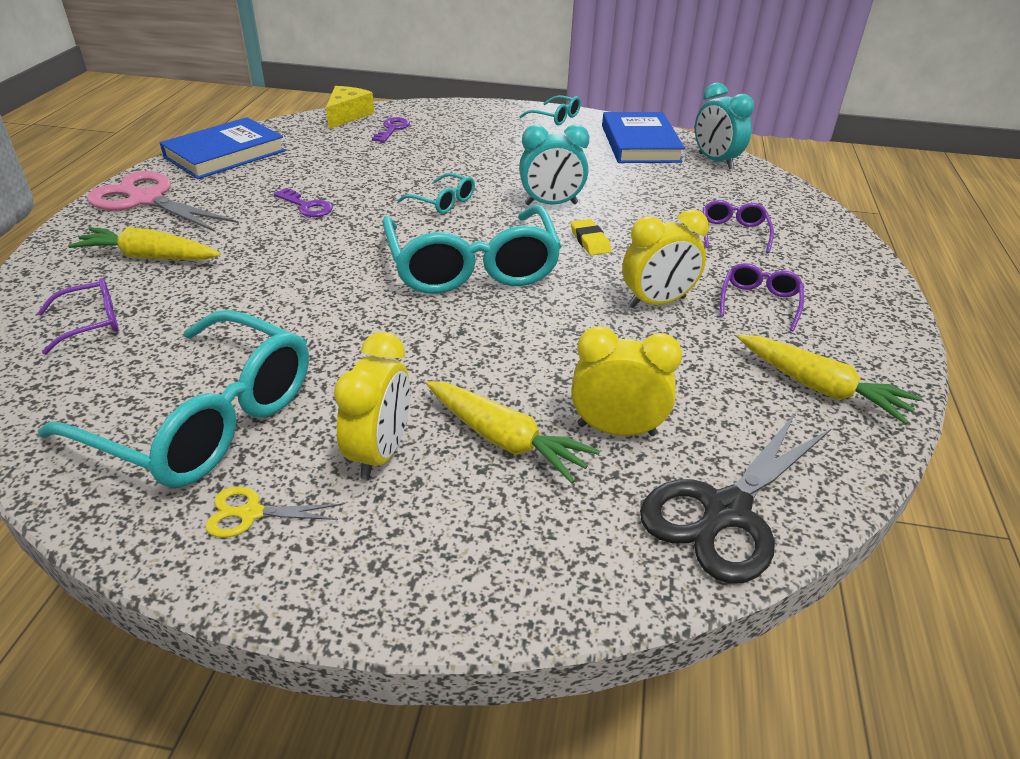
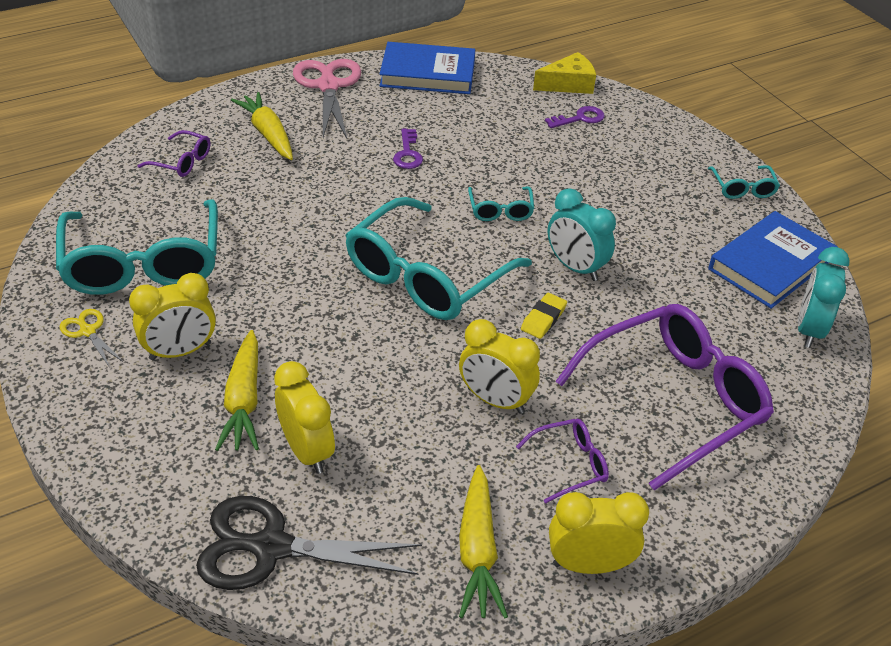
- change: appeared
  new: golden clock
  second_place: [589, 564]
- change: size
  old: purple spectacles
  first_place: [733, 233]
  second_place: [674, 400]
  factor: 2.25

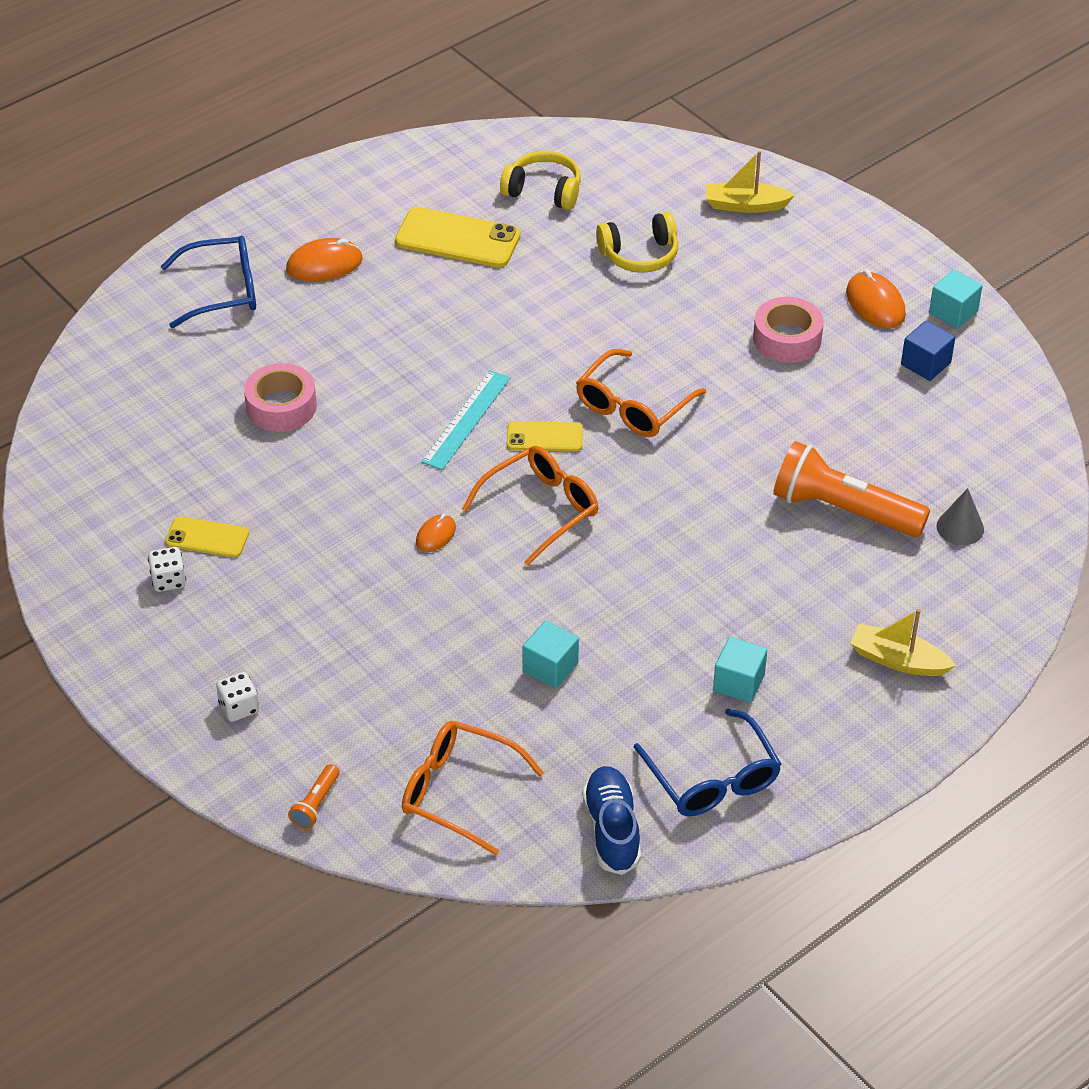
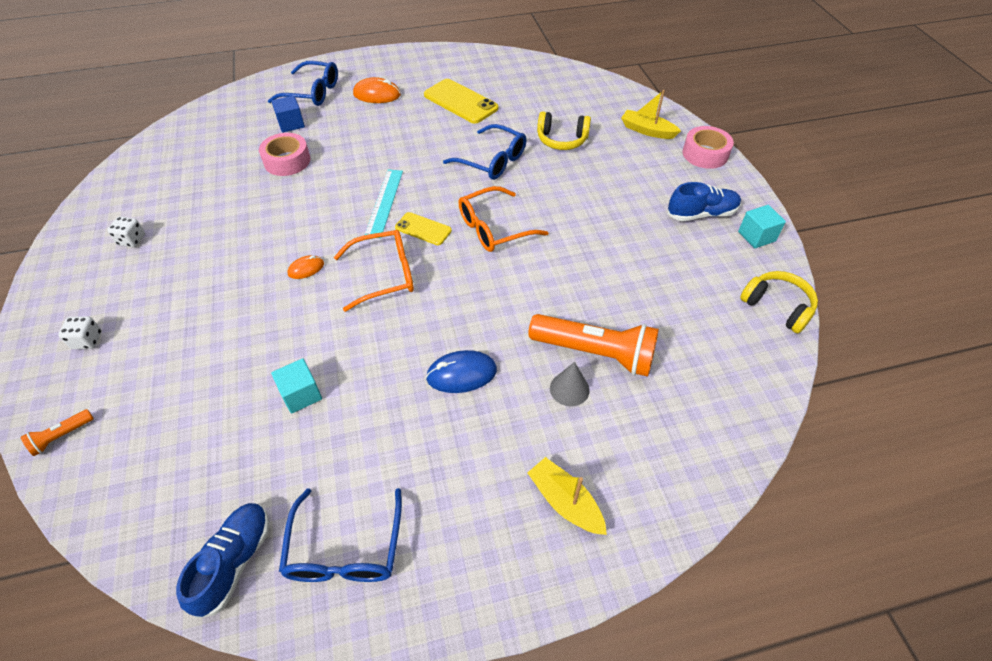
- change: relocated
  old: royal blue cube
  first_place: [925, 364]
  second_place: [291, 124]
- change: spun
  old: aqua straightedge
  first_place: [466, 419]
  second_place: [384, 202]
  degrees: -45
- change: appeared
  new: royal blue PC mouse
  second_place: [461, 374]
- change: appeared
  new: royal blue spectacles
  second_place: [492, 161]
- change: spun
  old: orange-coloured pocket torch
  first_place: [843, 510]
  second_place: [595, 353]
  degrees: 150
- change: relocated
  old: grey cone
  first_place: [960, 527]
  second_place: [569, 389]
- change: exchanged
  old: orange-coloured PC mouse
  new: royal blue shoe
  first_place: [875, 304]
  second_place: [701, 214]
- change: relocated
  old: pink tape
  first_place: [787, 339]
  second_place: [705, 154]
- change: relocated
  old: golden headphones
  first_place: [543, 191]
  second_place: [777, 307]
- change: missing
  old: golden mobile phone
  first_place: [207, 538]
- change: missing
  old: orange-coloured spectacles
  first_place: [459, 792]
- change: missing
  old: aqua cube
  first_place: [738, 682]

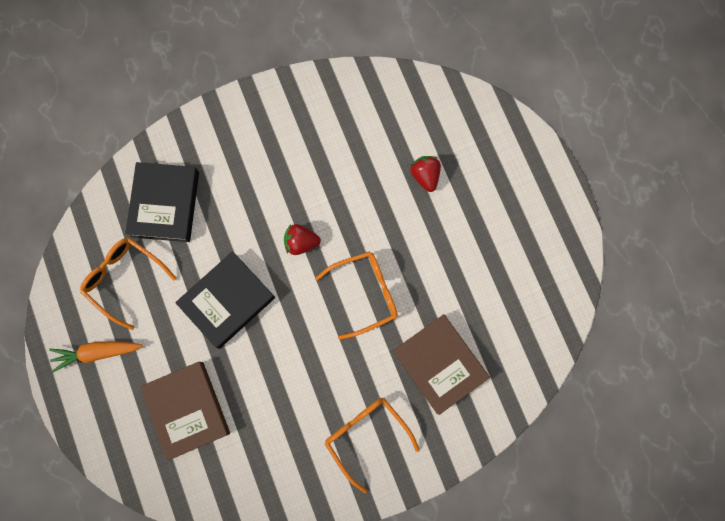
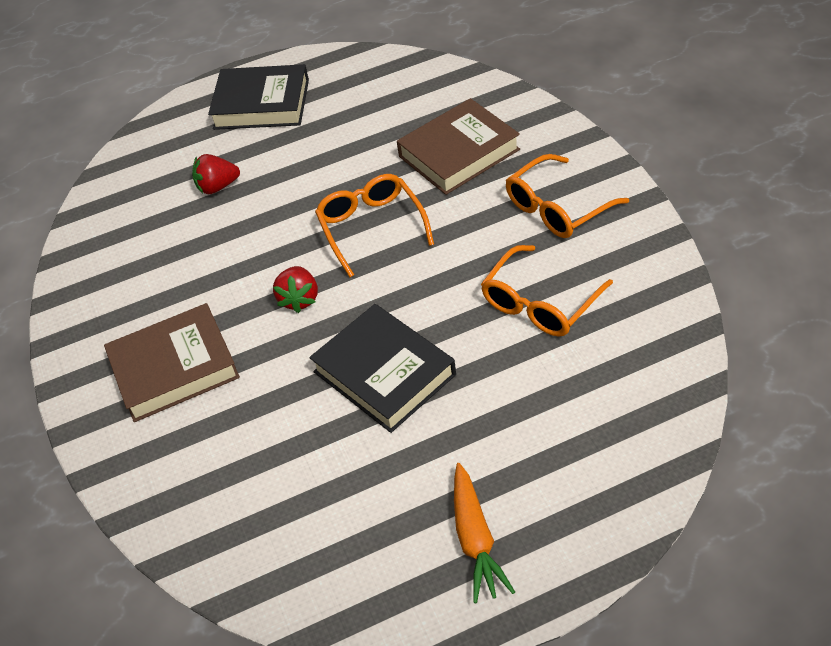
- change: relocated
  old: dark brown hardcover
  first_place: [187, 409]
  second_place: [174, 368]
- change: relocated
  old: ebony hardcover
  first_place: [165, 204]
  second_place: [261, 104]
- change: relocated
  old: orange-coloured spectacles
  first_place: [125, 279]
  second_place: [540, 303]

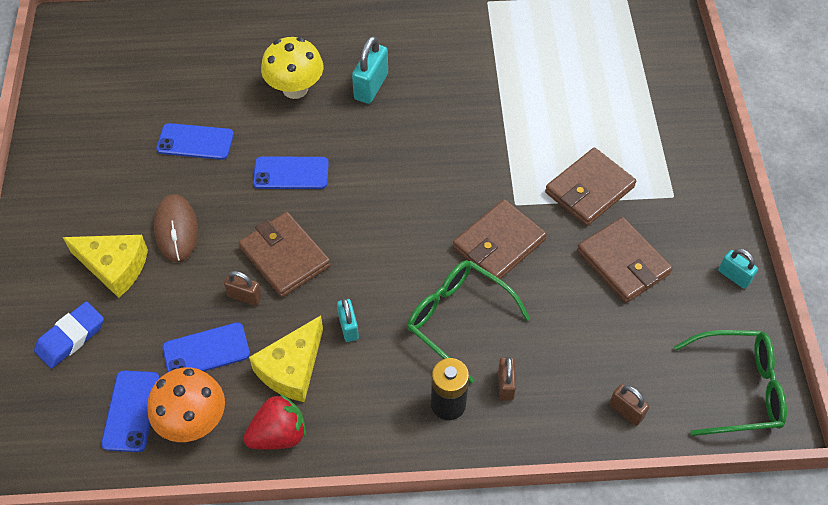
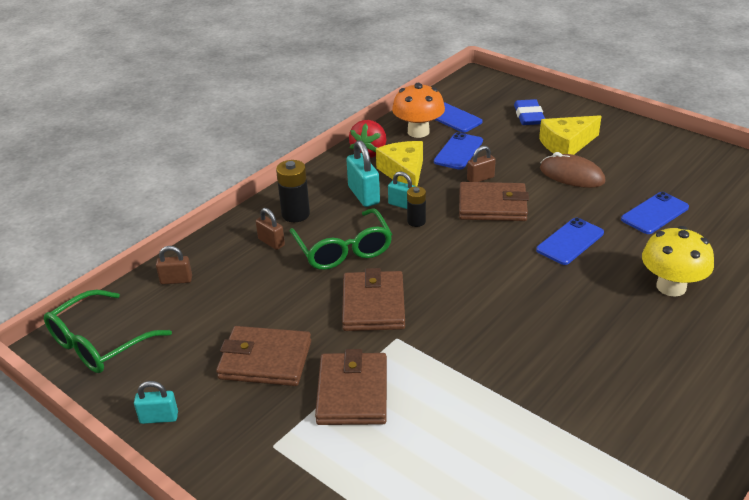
- change: spun
  old: green spectacles
  first_place: [457, 319]
  second_place: [343, 250]
  degrees: 75
- change: relocated
  old: aqua small lock
  first_place: [371, 86]
  second_place: [363, 195]
- change: appeared
  new: ebony battery
  second_place: [416, 221]

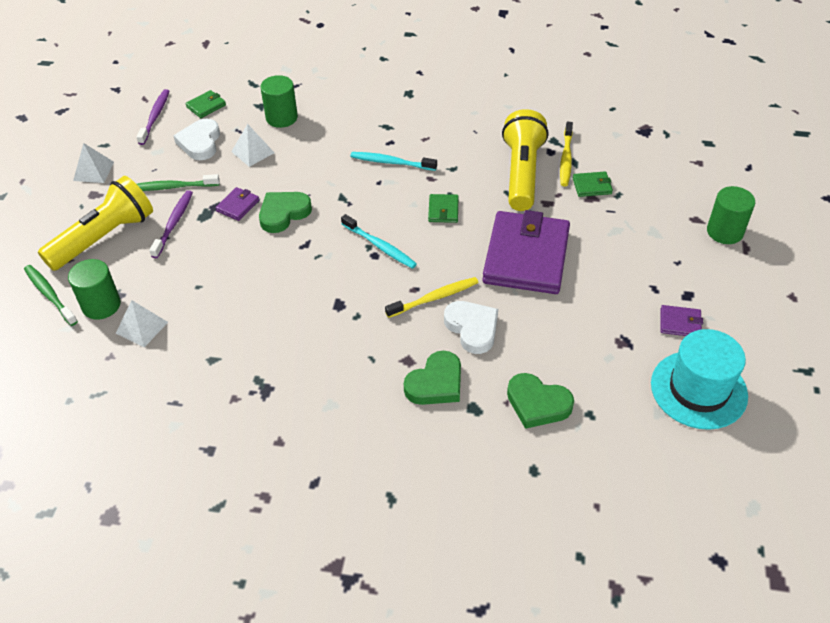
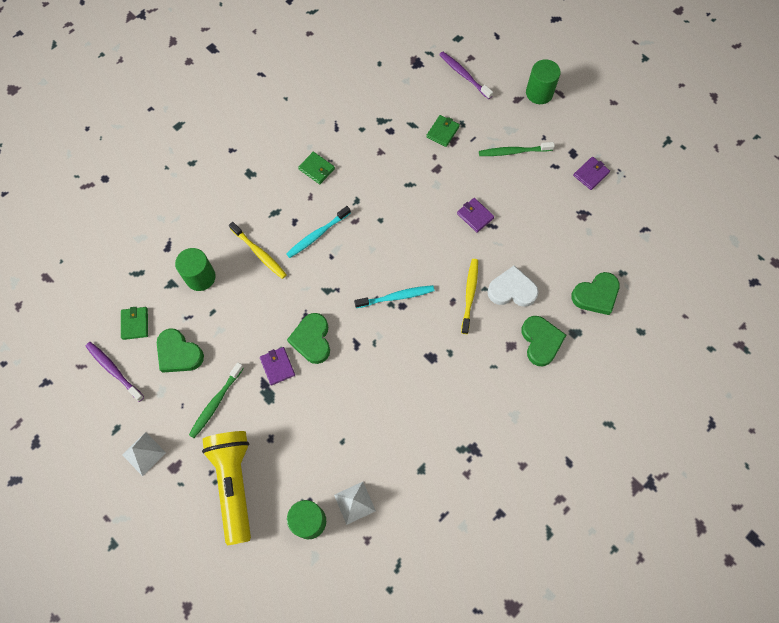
- change: colour
  old: white heart shape
  new: green heart shape
  first_place: [200, 143]
  second_place: [179, 353]
- change: relocated
  old: golden dental brush
  first_place: [566, 158]
  second_place: [259, 253]
- change: relocated
  old: green wallet
  first_place: [443, 210]
  second_place: [316, 169]
- change: relocated
  old: purple dental brush
  first_place: [173, 224]
  second_place: [464, 75]
- change: size
  old: purple wallet
  first_place: [526, 257]
  second_place: [475, 216]
  factor: 0.41
- change: relocated
  old: green dental brush
  first_place: [50, 295]
  second_place: [514, 152]
- change: missing
  old: white pyramid
  first_place: [252, 152]
- change: missing
  old: golden pocket torch
  first_place: [522, 173]
- change: missing
  old: aqua top hat
  first_place: [698, 389]

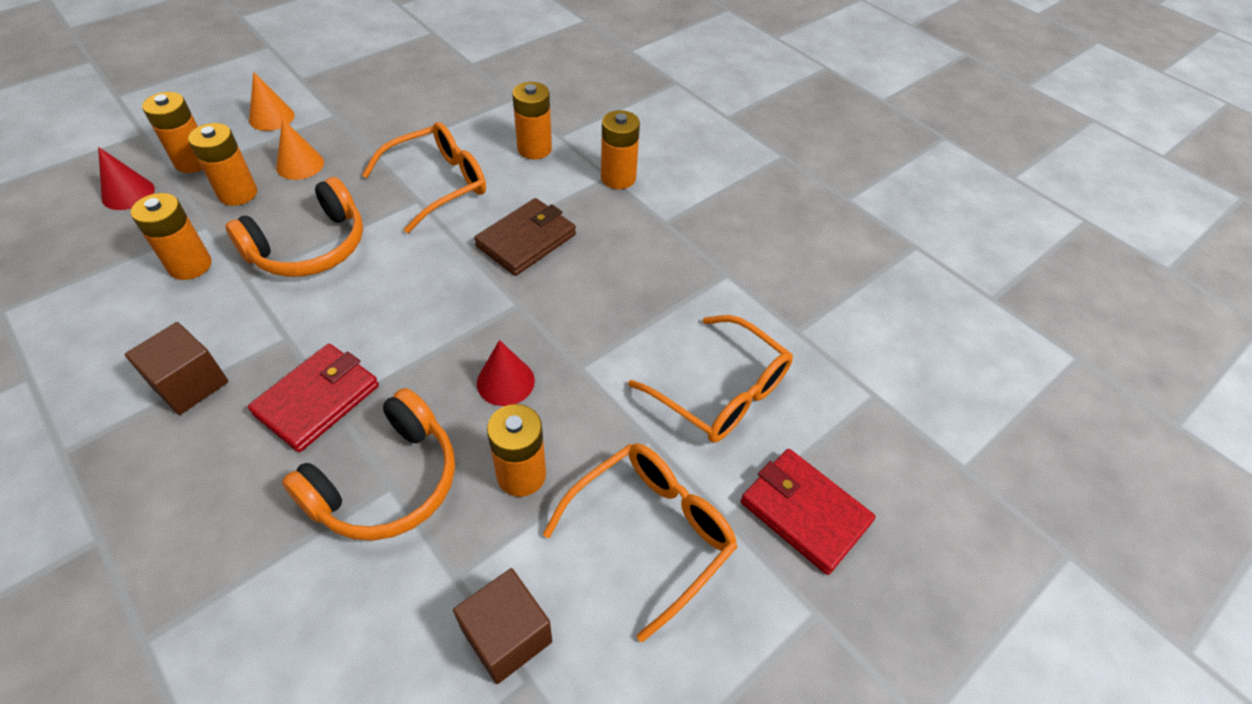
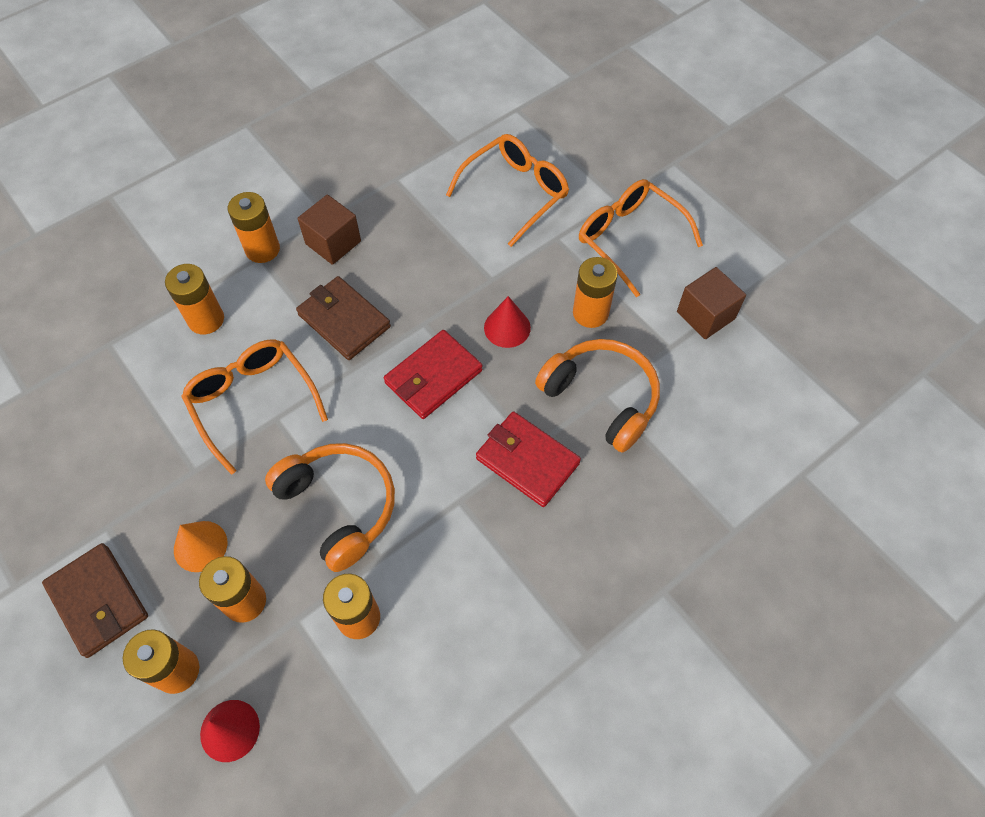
- change: exchanged
  old: orange-coloured cone
  new: dark brown wallet
  first_place: [271, 117]
  second_place: [98, 601]
- change: relocated
  old: dark brown cube
  first_place: [190, 384]
  second_place: [333, 242]
- change: relocated
  old: crimson wallet
  first_place: [804, 512]
  second_place: [433, 377]

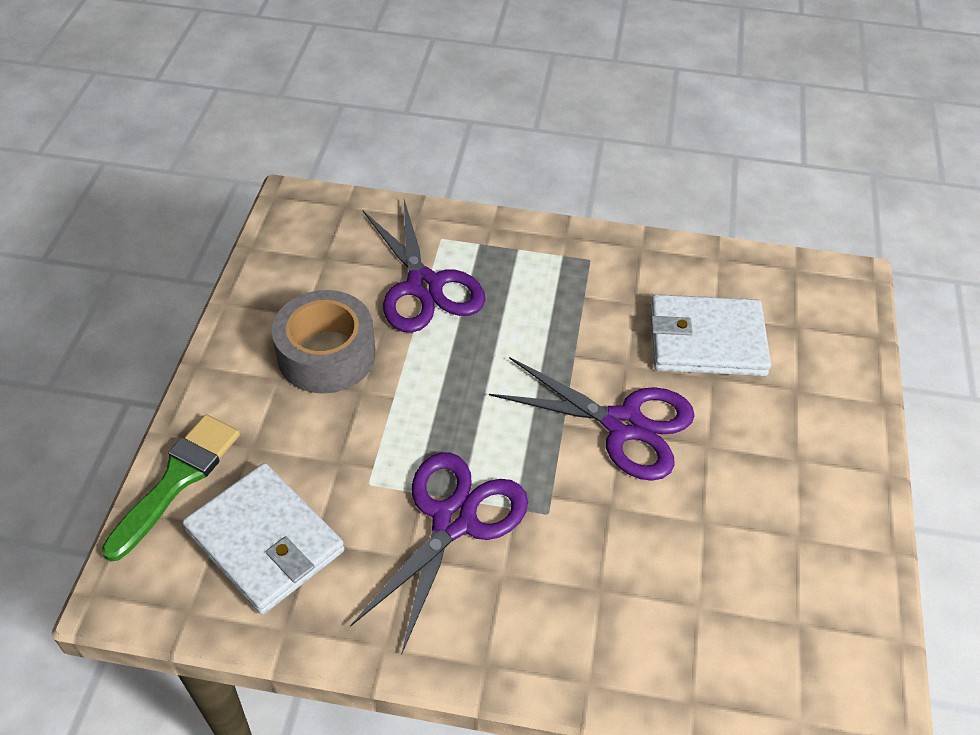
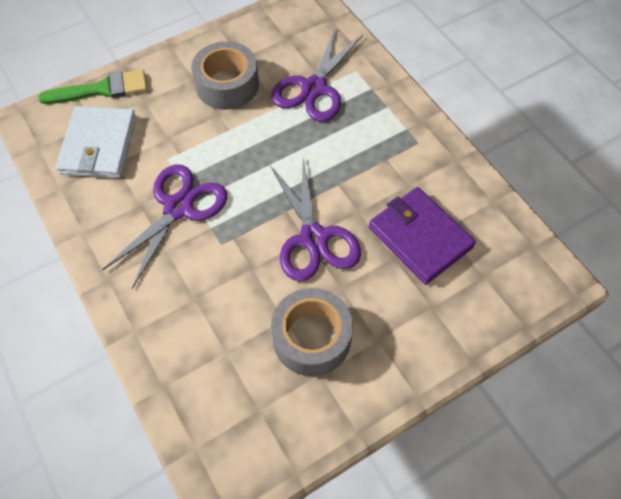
- change: spun
  old: purple pair of scissors
  first_place: [454, 520]
  second_place: [178, 208]
  degrees: -45
- change: appeared
  new: grey tape
  second_place: [311, 338]
- change: colour
  old: white wallet
  new: purple wallet
  first_place: [706, 340]
  second_place: [419, 237]

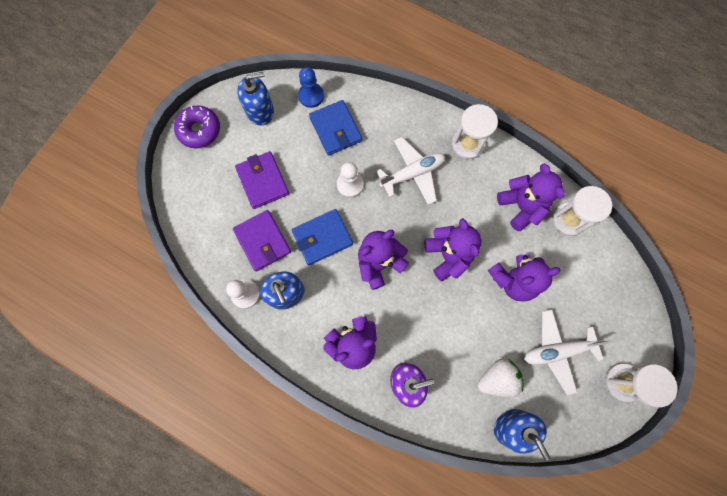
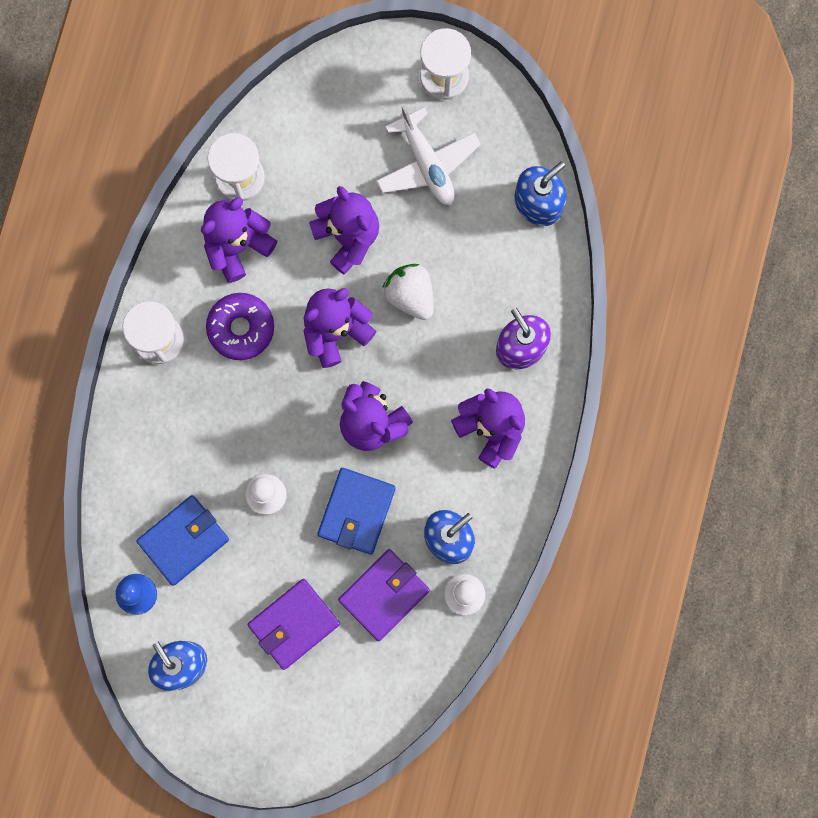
- change: relocated
  old: purple donut
  first_place: [199, 130]
  second_place: [241, 328]
- change: spun
  old: royal blue wallet
  first_place: [322, 238]
  second_place: [356, 511]
  degrees: 60
- change: relocated
  old: white strawberry
  first_place: [497, 378]
  second_place: [410, 295]
- change: missing
  old: white aeroplane
  first_place: [412, 174]

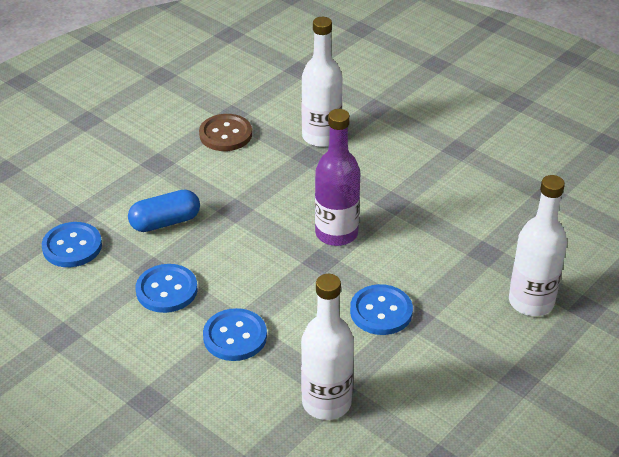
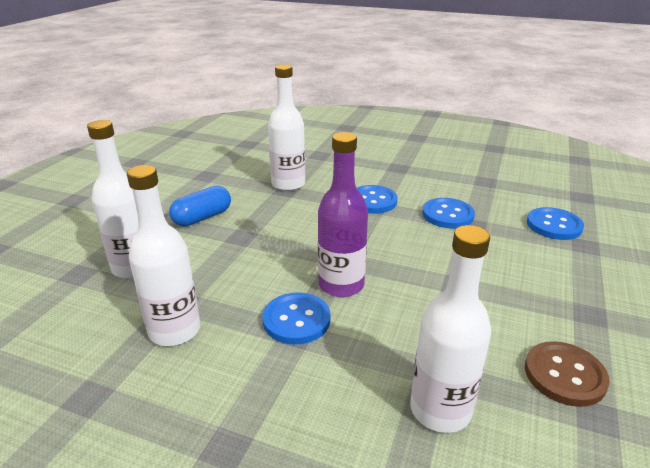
- change: appeared
  new: white bottle
  second_place: [174, 331]
- change: relocated
  old: royal blue pill
  first_place: [165, 222]
  second_place: [202, 217]
- change: relocated
  old: royal blue shirt button
  first_place: [381, 311]
  second_place: [296, 320]

